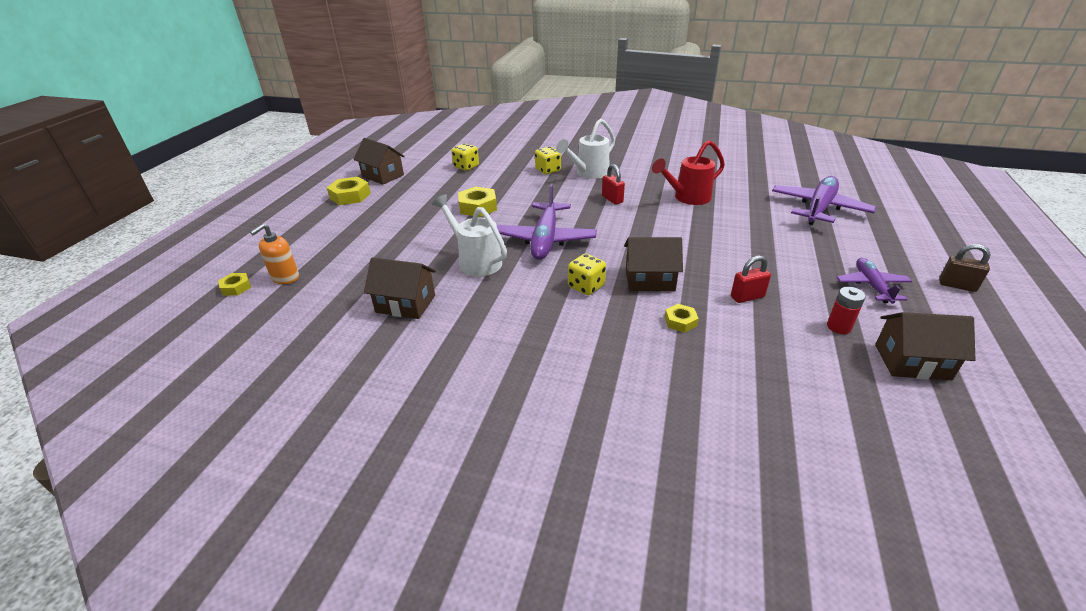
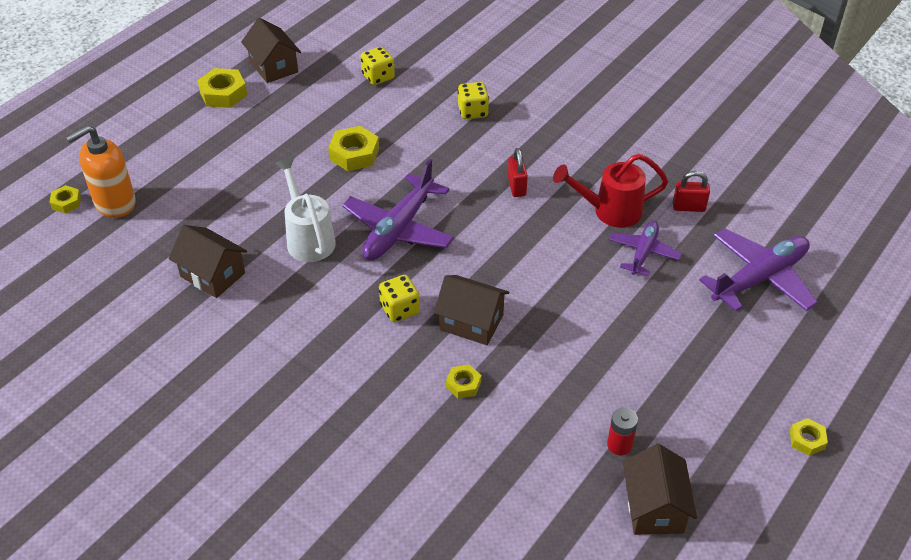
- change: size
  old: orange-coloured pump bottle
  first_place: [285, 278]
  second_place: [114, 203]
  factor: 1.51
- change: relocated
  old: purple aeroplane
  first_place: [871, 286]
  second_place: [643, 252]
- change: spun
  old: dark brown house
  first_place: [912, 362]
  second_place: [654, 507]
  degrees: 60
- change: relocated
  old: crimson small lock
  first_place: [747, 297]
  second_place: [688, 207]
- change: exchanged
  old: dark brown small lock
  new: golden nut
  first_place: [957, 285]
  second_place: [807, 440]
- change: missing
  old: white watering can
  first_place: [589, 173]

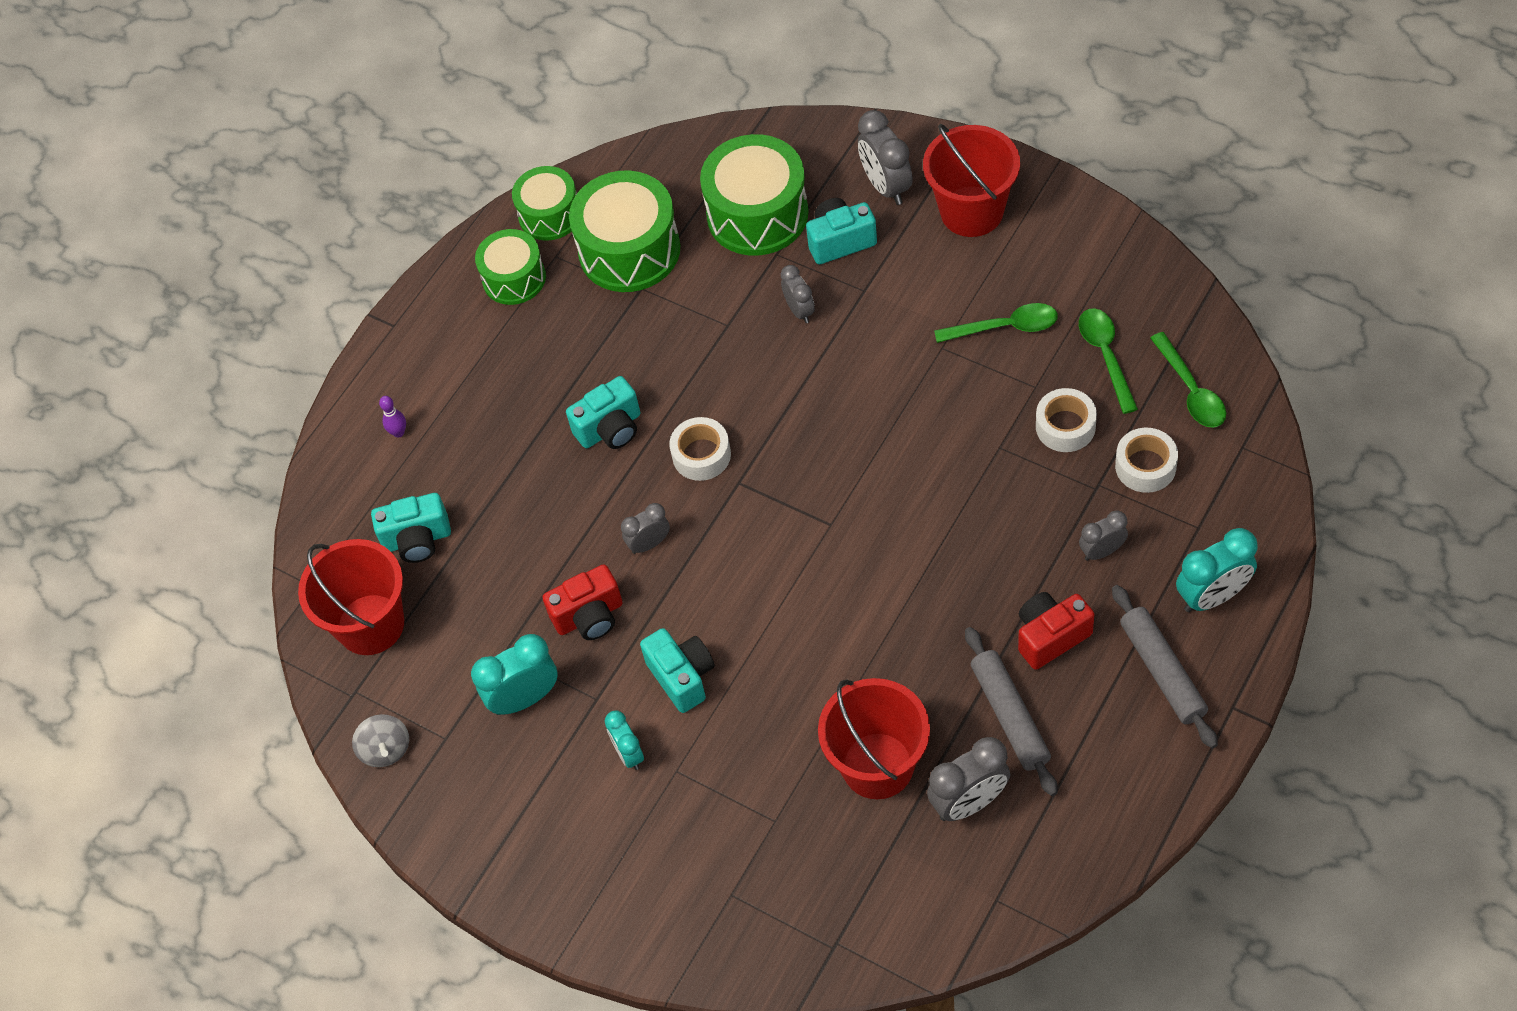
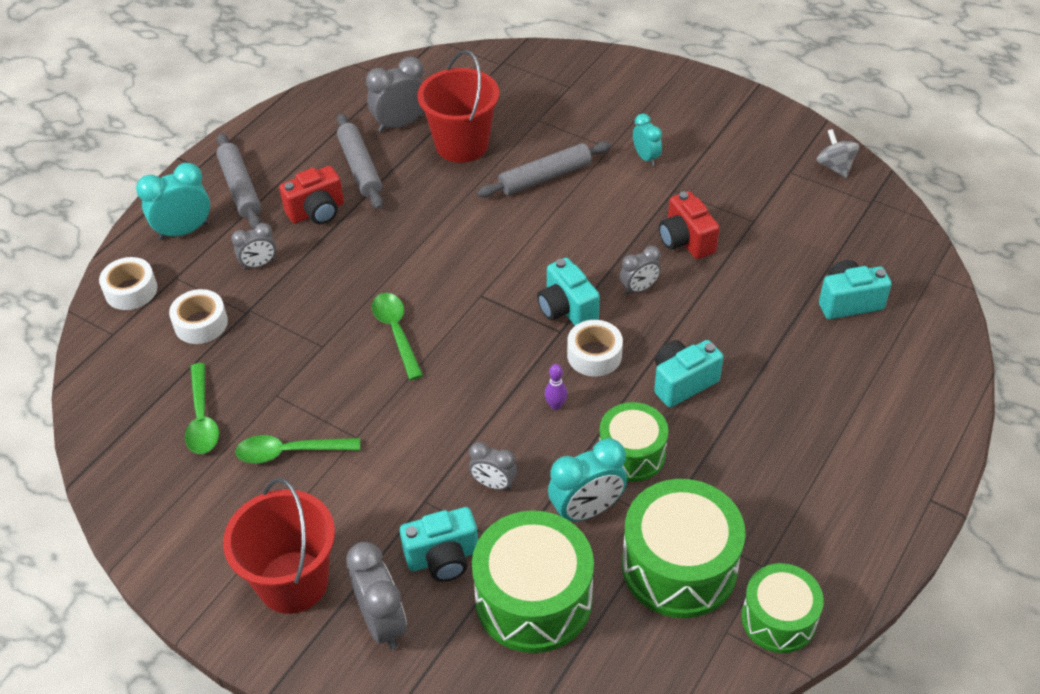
- change: relocated
  old: white tape
  first_place: [1065, 426]
  second_place: [131, 290]
- change: relocated
  old: green teaspoon
  first_place: [1191, 390]
  second_place: [396, 332]
- change: spun
  old: grey clock
  first_place: [799, 310]
  second_place: [493, 484]
  degrees: -45
- change: appeared
  new: grey pastry roller
  second_place: [545, 177]
- change: relocated
  old: aqua compact camera
  first_place: [682, 677]
  second_place: [566, 309]
- change: relocated
  old: purple tenpin
  first_place: [398, 432]
  second_place: [555, 405]
- change: relocated
  old: aqua clock
  first_place: [524, 698]
  second_place: [586, 510]
- change: relocated
  old: green toy drum
  first_place: [514, 278]
  second_place: [632, 454]
- change: spun
  old: crimson compact camera
  first_place: [589, 616]
  second_place: [685, 241]
  degrees: -90
- change: missing
  old: crimson sand bucket
  first_place: [370, 624]

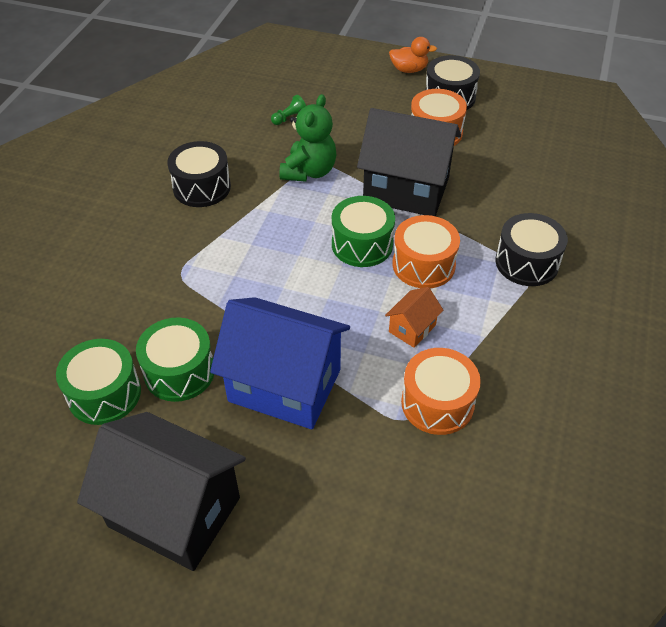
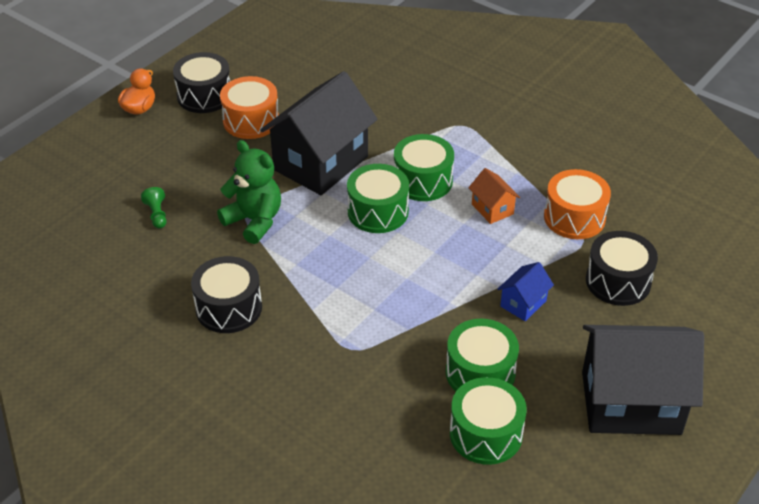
- change: colour
  old: orange-coloured toy drum
  new: green toy drum
  first_place: [423, 265]
  second_place: [423, 181]
- change: size
  old: royal blue house
  first_place: [284, 385]
  second_place: [523, 303]
  factor: 0.44
- change: spun
  old: ebony house
  first_place: [174, 512]
  second_place: [631, 403]
  degrees: 45
- change: relocated
  old: ebony toy drum
  first_place: [526, 262]
  second_place: [618, 281]

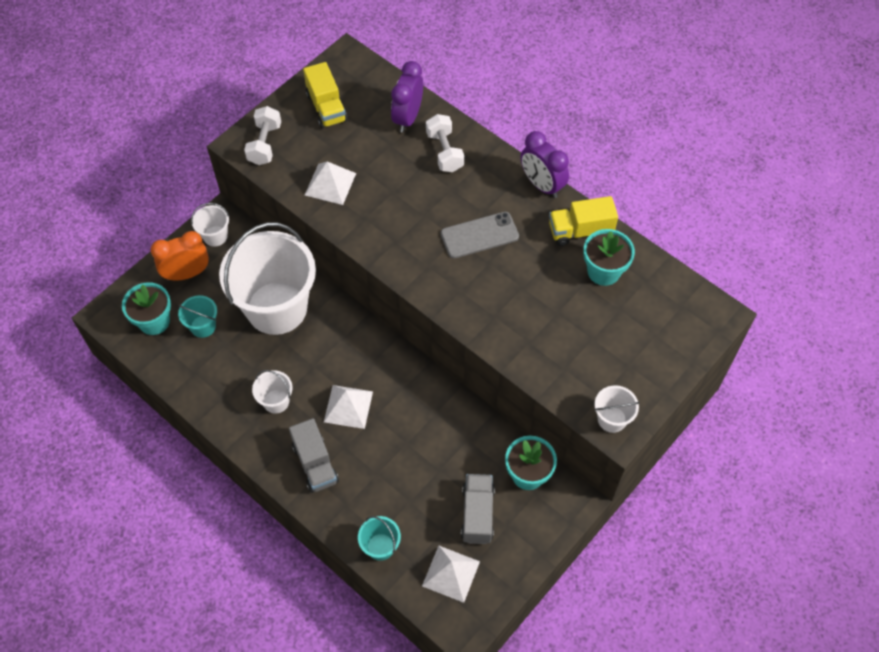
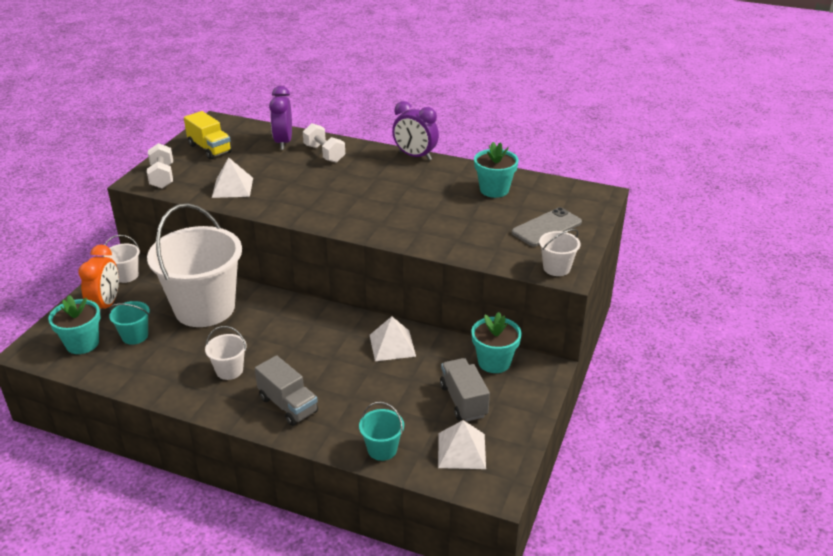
- change: spun
  old: orange-coloured clock
  first_place: [187, 274]
  second_place: [106, 305]
  degrees: 135
- change: relocated
  old: white pyramid
  first_place: [348, 406]
  second_place: [392, 345]
- change: relocated
  old: grey mobile phone
  first_place: [479, 235]
  second_place: [547, 227]
- change: missing
  old: golden truck
  first_place: [580, 231]

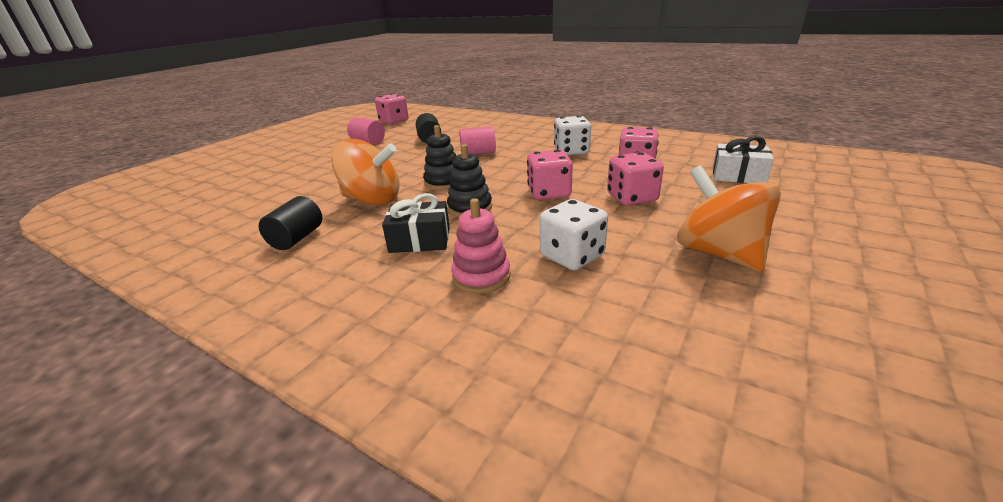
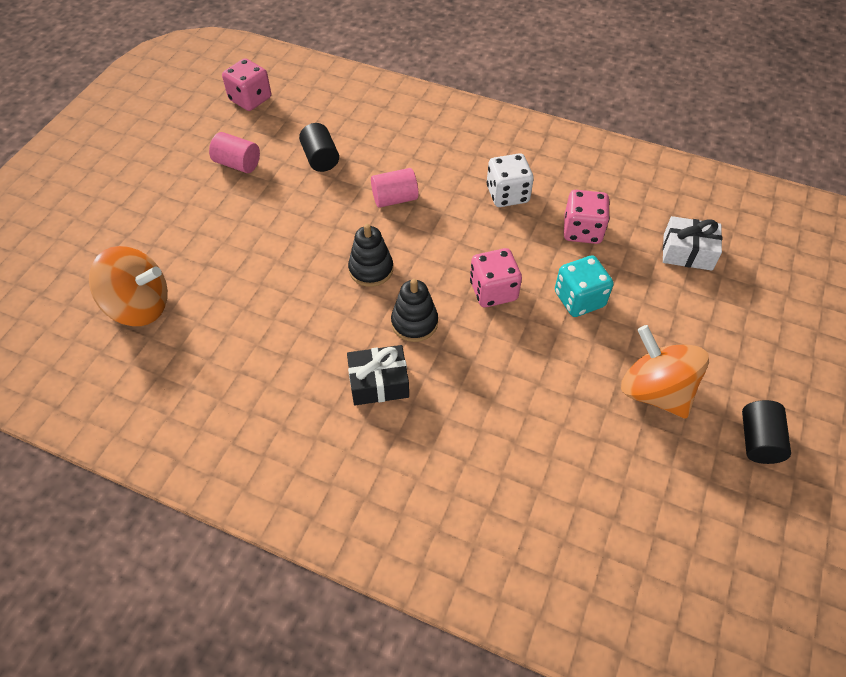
- change: relocated
  old: orange-coloured toy top
  first_place: [372, 200]
  second_place: [139, 306]
- change: colour
  old: pink game die
  new: aqua game die
  first_place: [632, 198]
  second_place: [579, 299]
- change: relocated
  old: ebony cylinder
  first_place: [297, 238]
  second_place: [758, 440]
- change: missing
  old: pink stacking rings
  first_place: [481, 276]
- change: missing
  old: white game die
  first_place: [572, 256]

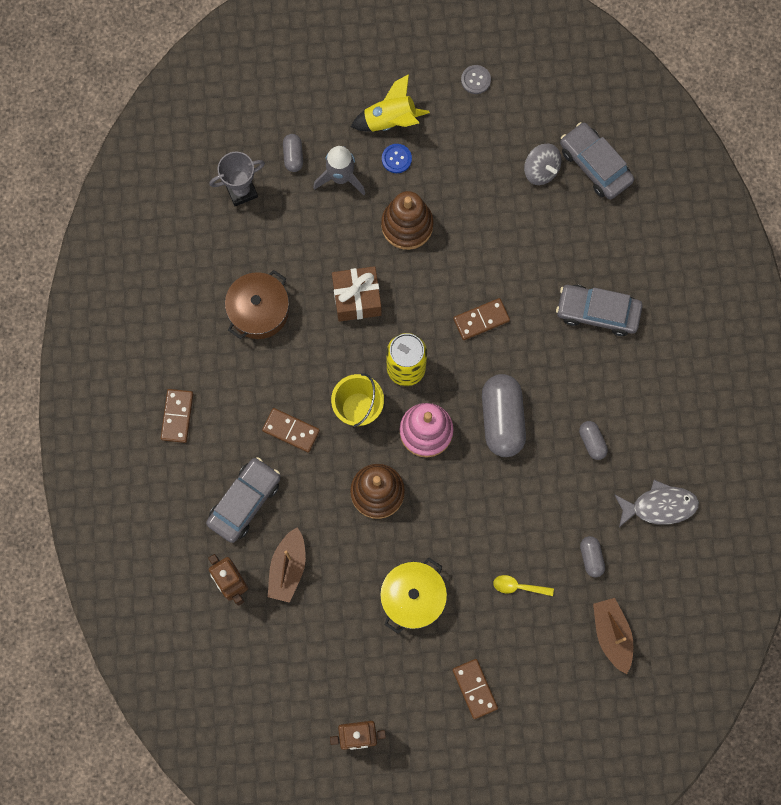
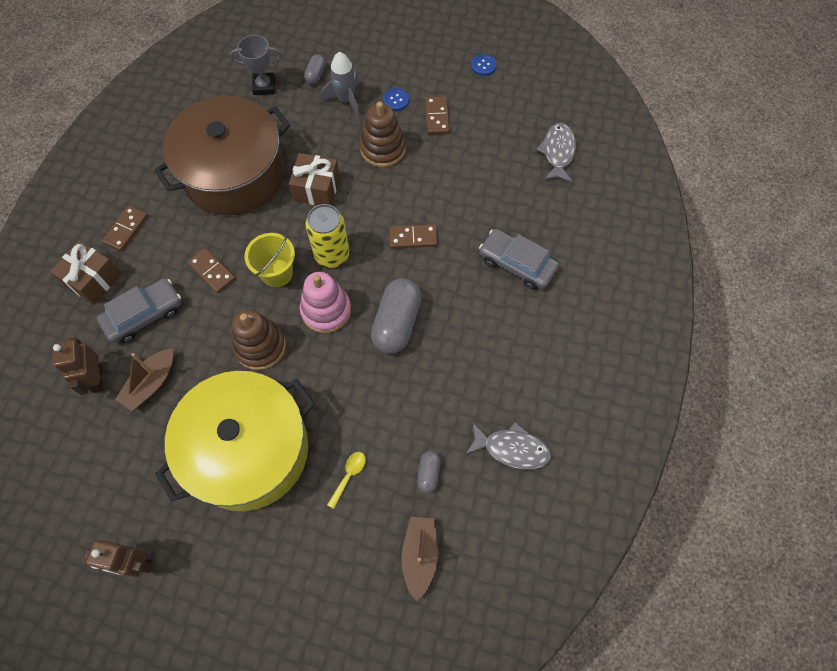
- change: appeared
  new: dark brown present
  second_place: [93, 280]
- change: size
  old: dark brown cooking pot
  first_place: [259, 310]
  second_place: [233, 173]
  factor: 1.97
- change: size
  old: golden cooking pot
  first_place: [413, 597]
  second_place: [248, 450]
  factor: 1.97
- change: spun
  old: golden teaspoon
  first_place: [518, 587]
  second_place: [349, 476]
  degrees: 90
- change: relocated
  old: dark brown domino
  first_place: [475, 689]
  second_place: [437, 117]
- change: colour
  old: grey shirt button
  new: royal blue shirt button
  first_place: [475, 80]
  second_place: [483, 66]
- change: exchanged
  old: grey toy car
  new: grey toy fish
  first_place: [595, 165]
  second_place: [558, 152]
- change: missing
  old: golden spaceship
  first_place: [390, 120]
- change: missing
  old: grey toy top
  first_place: [541, 170]
- change: missing
  old: grey pill
  first_place: [592, 442]

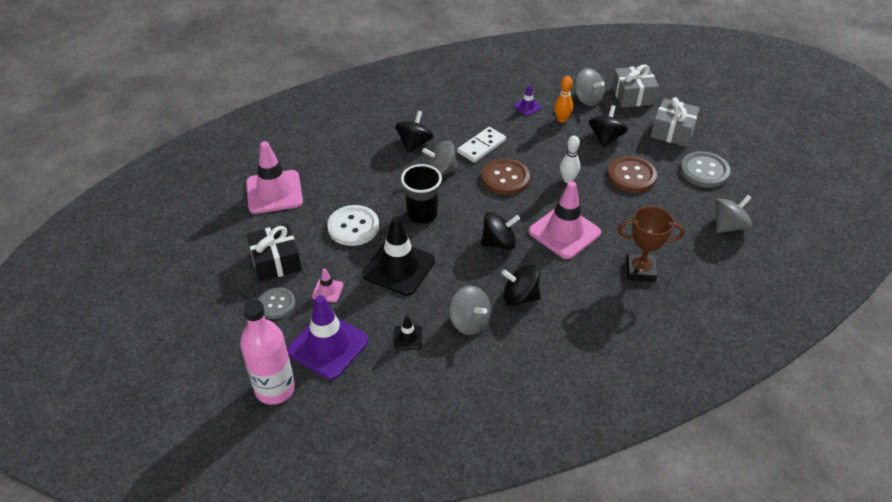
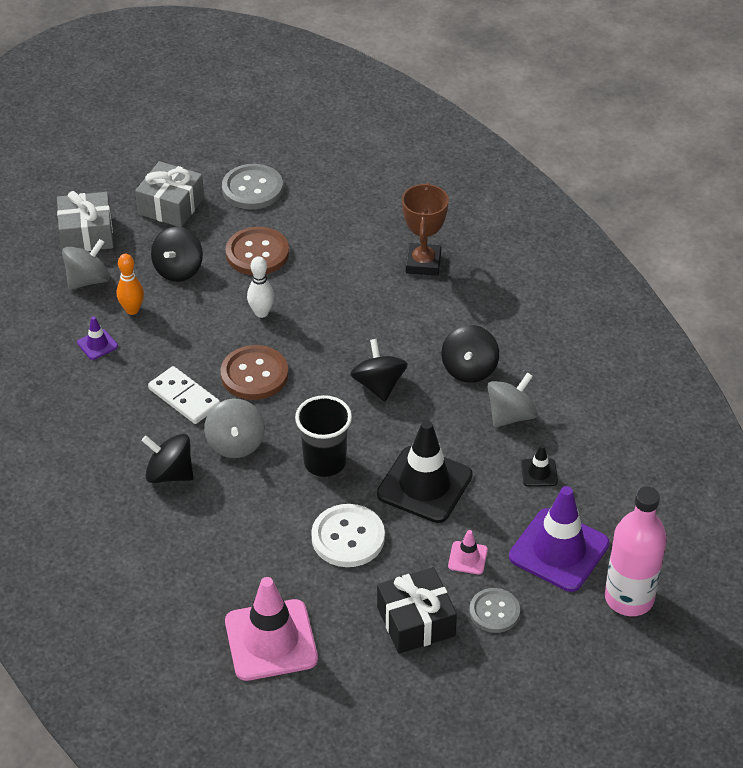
- change: spun
  old: ebony toy top
  first_place: [605, 138]
  second_place: [178, 269]
  degrees: -90
- change: missing
  old: pink safety cone
  first_place: [564, 232]
- change: missing
  old: grey toy top
  first_place: [729, 226]

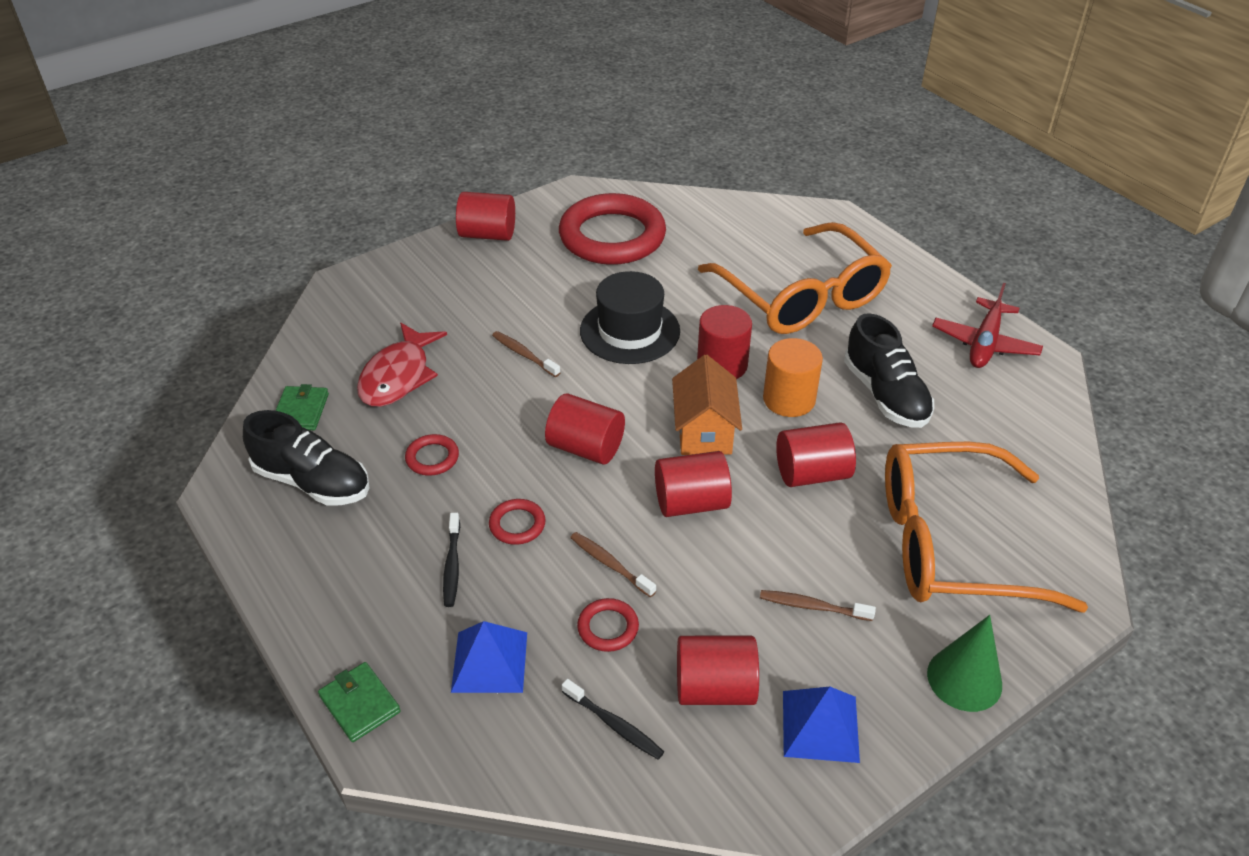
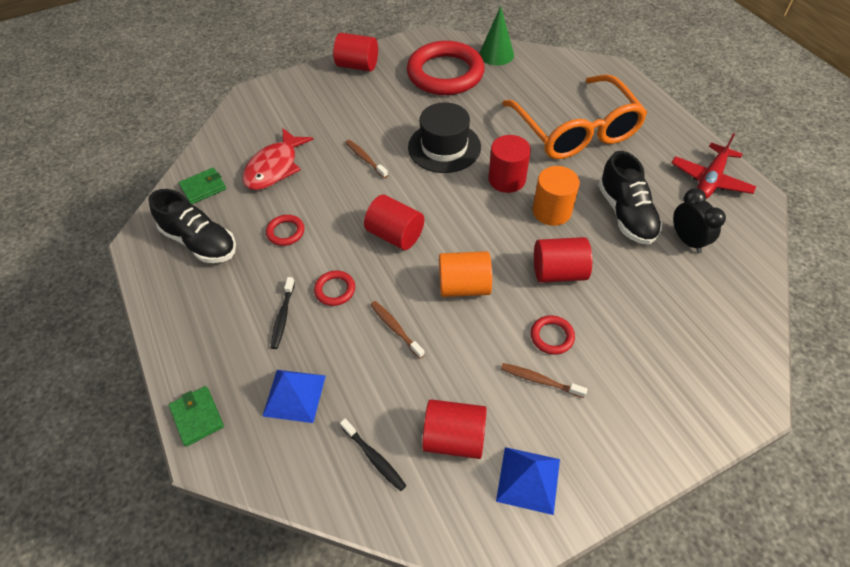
- change: spun
  old: green wallet
  first_place: [301, 411]
  second_place: [203, 188]
  degrees: 45
- change: colour
  old: crimson cylinder
  new: orange-coloured cylinder
  first_place: [691, 503]
  second_place: [464, 286]
- change: relocated
  old: green cone
  first_place: [964, 679]
  second_place: [496, 54]
- change: relocated
  old: crimson hoop
  first_place: [608, 628]
  second_place: [552, 336]
- change: appeared
  new: ebony clock
  second_place: [687, 240]
- change: missing
  old: orange-coloured house
  first_place: [704, 431]
- change: missing
  old: orange-coloured spectacles
  first_place: [951, 544]

